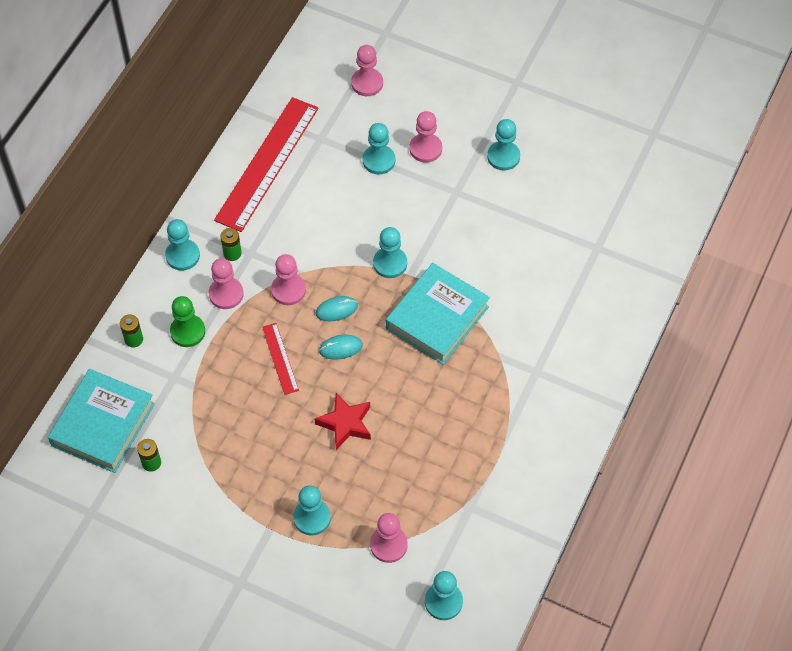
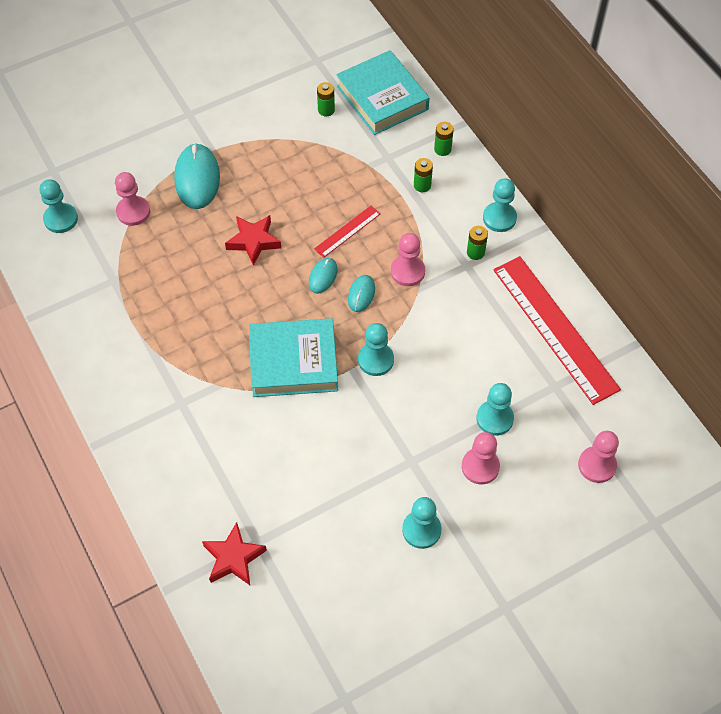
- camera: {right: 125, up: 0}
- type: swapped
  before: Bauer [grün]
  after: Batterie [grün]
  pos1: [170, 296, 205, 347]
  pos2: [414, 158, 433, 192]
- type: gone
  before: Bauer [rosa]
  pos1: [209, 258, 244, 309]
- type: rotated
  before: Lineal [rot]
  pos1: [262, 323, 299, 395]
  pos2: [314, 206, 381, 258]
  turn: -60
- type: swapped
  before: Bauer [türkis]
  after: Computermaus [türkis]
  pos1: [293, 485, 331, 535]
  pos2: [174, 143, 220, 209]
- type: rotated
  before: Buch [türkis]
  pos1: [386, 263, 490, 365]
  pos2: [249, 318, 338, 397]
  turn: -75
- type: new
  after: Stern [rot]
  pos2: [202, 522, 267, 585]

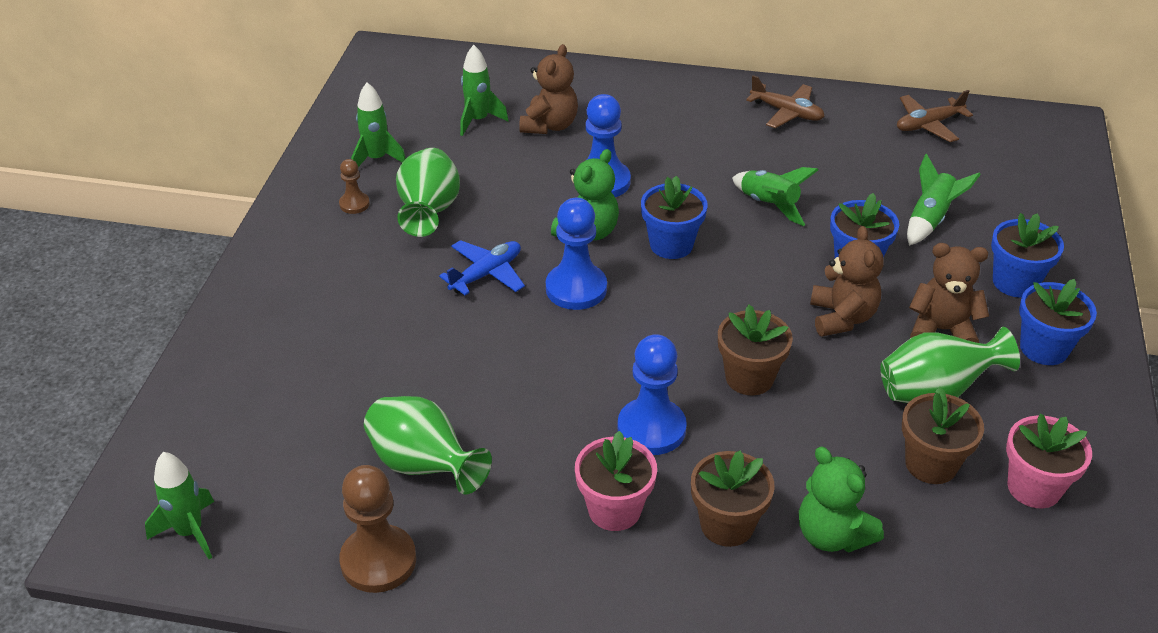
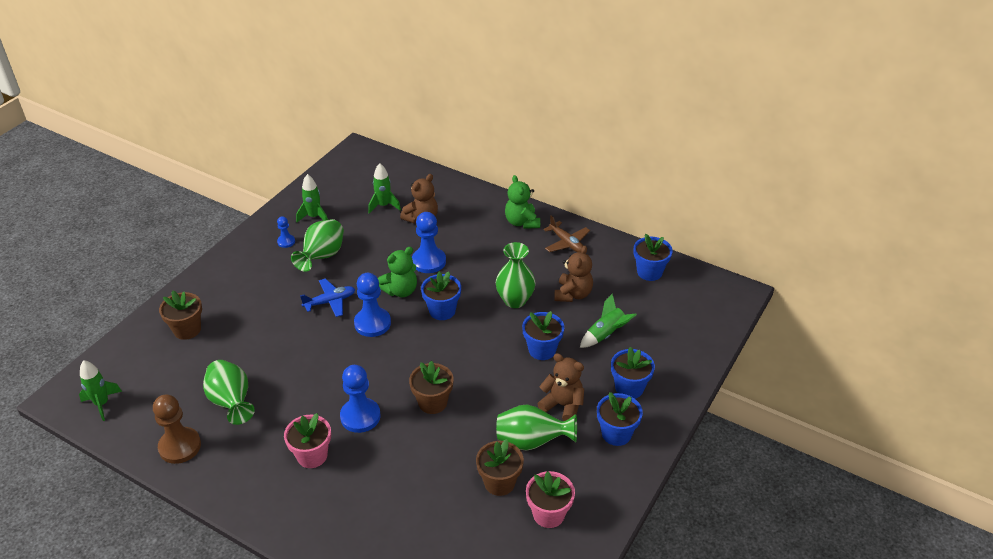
- camera: {right: 20, up: 0}
- type: repainted
  before: Bauer [braun]
  after: Bauer [blau]
  pos1: [339, 159, 370, 214]
  pos2: [277, 216, 295, 248]
- type: shifted
  before: Blumentopf [braun]
  pos1: [691, 451, 774, 547]
  pos2: [159, 291, 202, 340]
- type: swapped
  before: Rakete [grün]
  after: Vase [grün]
  pos1: [732, 167, 818, 226]
  pos2: [496, 242, 535, 308]
- type: shifted
  before: Teddybär [grün]
  pos1: [799, 446, 884, 552]
  pos2: [505, 175, 540, 229]
- type: shifted
  before: Teddybär [braun]
  pos1: [810, 226, 884, 336]
  pos2: [554, 245, 593, 302]
- type: swapped
  before: Flugzeug [braun]
  after: Blumentopf [blau]
  pos1: [897, 90, 973, 142]
  pos2: [634, 234, 673, 281]

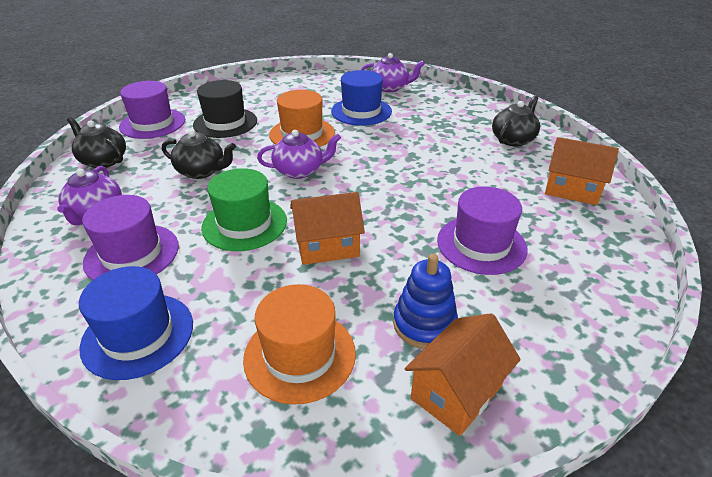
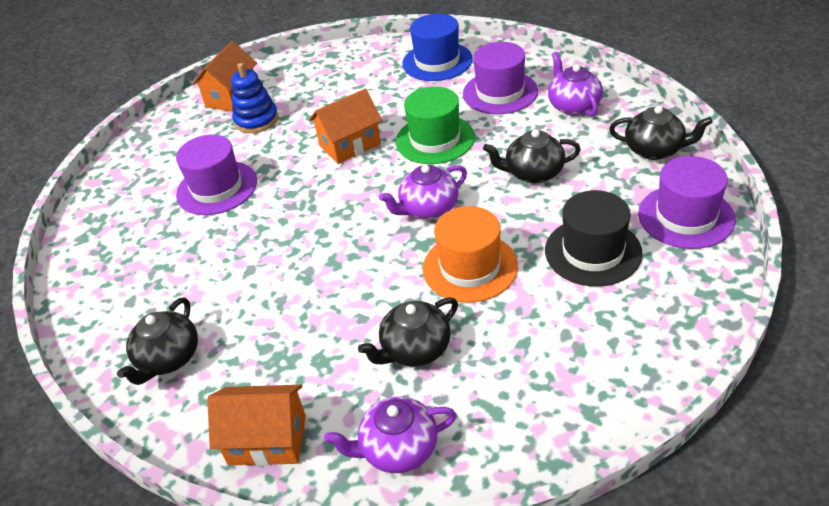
- camera: {right: 165, up: 5}
- type: gone
  before: Hut [orange]
  pos1: [243, 284, 356, 405]
- type: swapped
  before: Hut [blau]
  after: Teekanne [schwarz]
  pos1: [331, 70, 392, 126]
  pos2: [358, 297, 458, 367]
- type: shifted
  before: Haus [orange]
  pos1: [545, 137, 619, 205]
  pos2: [207, 385, 306, 466]

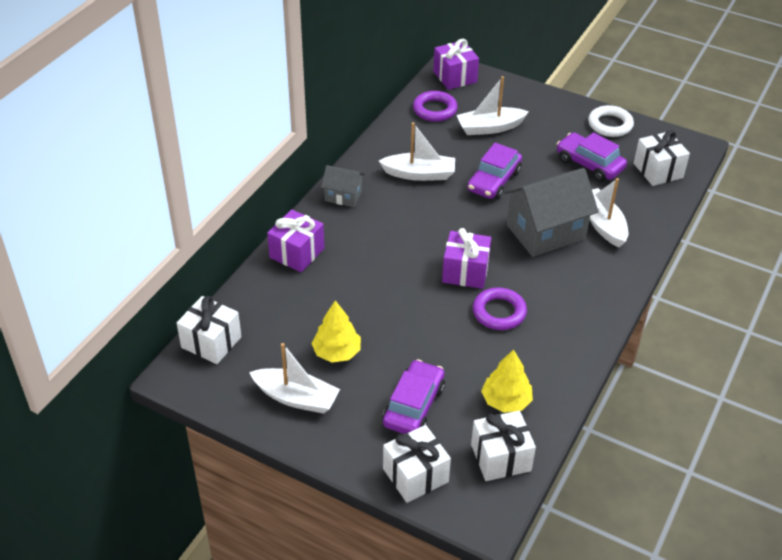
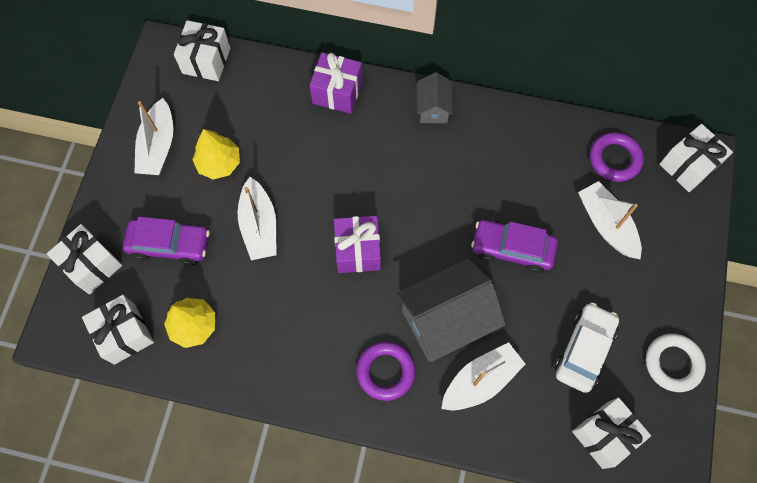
- camera: {right: 75, up: 25}
- type: shifted
  before: Boot [weiß]
  pos1: [379, 122, 455, 181]
  pos2: [238, 177, 277, 260]
- type: repainted
  before: Geschenk [lila]
  after: Geschenk [weiß]
  pos1: [433, 39, 479, 90]
  pos2: [660, 124, 733, 192]
- type: shifted
  before: Ring [lila]
  pos1: [473, 287, 527, 330]
  pos2: [357, 342, 416, 401]
- type: rotated
  before: Haus [grau]
  pos1: [504, 168, 599, 257]
  pos2: [396, 259, 506, 362]
  turn: -75
- type: repainted
  before: Auto [lila]
  after: Auto [weiß]
  pos1: [557, 132, 627, 182]
  pos2: [554, 302, 619, 393]

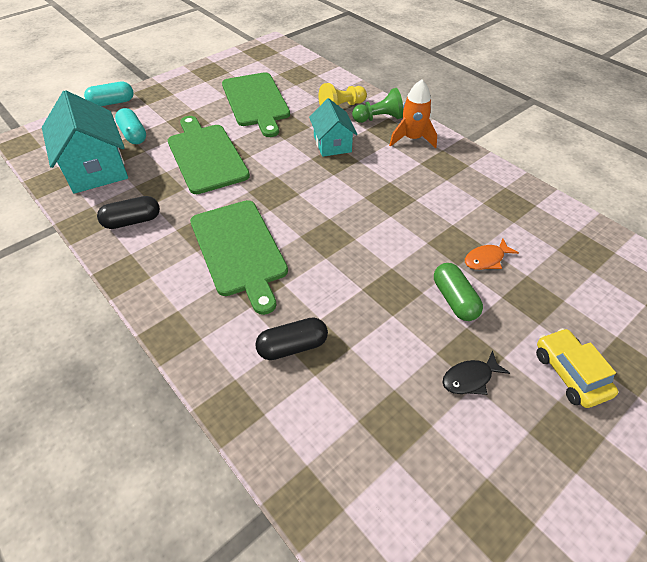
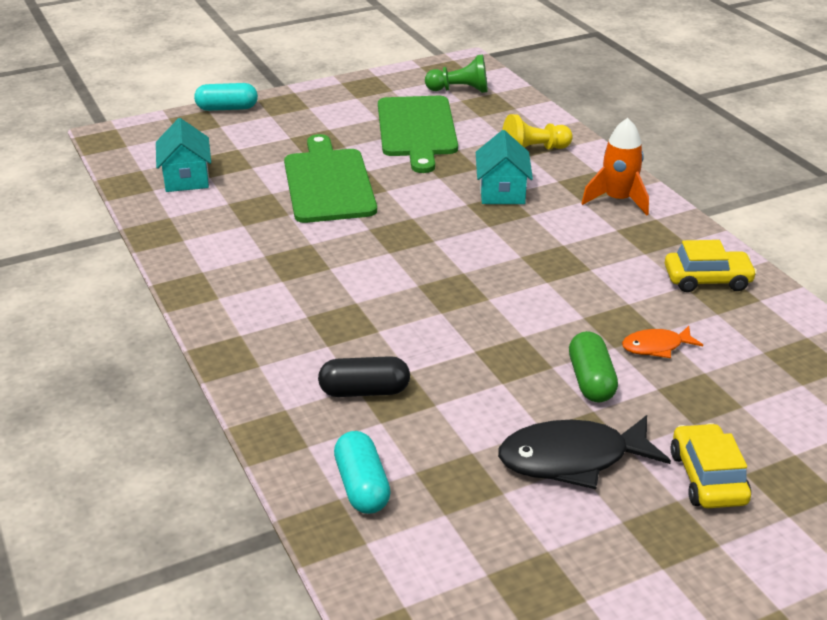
- camera: {right: 15, up: -15}
- type: scaled
  before: Haus [türkis]
  pos1: [42, 90, 128, 194]
  pos2: [156, 118, 211, 192]
  scale: 0.61
- type: gone
  before: Kapsel [schwarz]
  pos1: [97, 196, 160, 229]
- type: shifted
  before: Kapsel [türkis]
  pos1: [115, 108, 146, 144]
  pos2: [334, 431, 391, 514]
- type: gone
  before: Schneidebrett [grün]
  pos1: [190, 200, 288, 315]
- type: shifted
  before: Bauer [grün]
  pos1: [352, 88, 403, 123]
  pos2: [425, 54, 488, 93]
- type: scaled
  before: Fisch [schwarz]
  pos1: [442, 351, 510, 395]
  pos2: [498, 415, 671, 489]
  scale: 1.86
- type: new
  after: Auto [gelb]
  pos2: [665, 240, 757, 292]

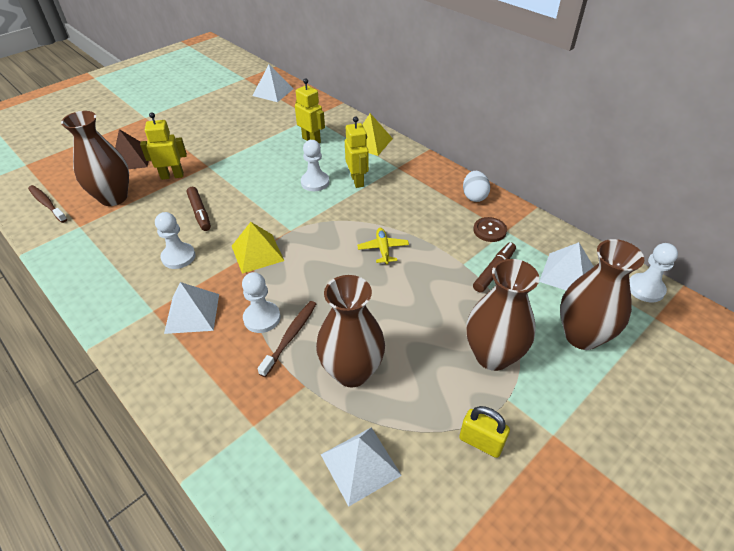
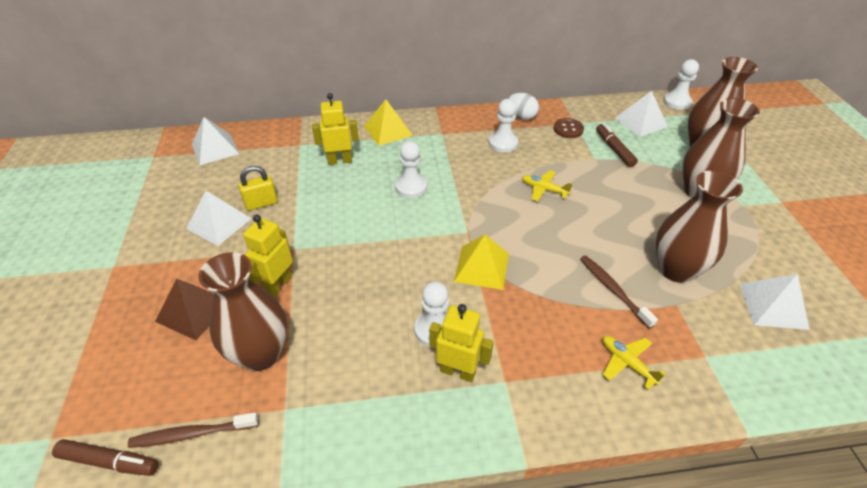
- camera: {right: -55, up: 0}
- type: shifted
  before: Pyramide [weiß]
  pos1: [164, 282, 219, 334]
  pos2: [186, 191, 252, 246]
- type: shifted
  before: Filzstift [braun]
  pos1: [187, 187, 211, 231]
  pos2: [52, 439, 158, 476]
- type: shifted
  before: Bauer [weiß]
  pos1: [242, 272, 280, 333]
  pos2: [489, 99, 518, 152]
- type: shifted
  before: Roboter [gelb]
  pos1: [345, 117, 369, 188]
  pos2: [429, 304, 493, 382]
- type: shifted
  before: Vorhängeschloss [gelb]
  pos1: [459, 406, 510, 458]
  pos2: [238, 166, 278, 211]
- type: new
  after: Flugzeug [gelb]
  pos2: [603, 336, 666, 389]

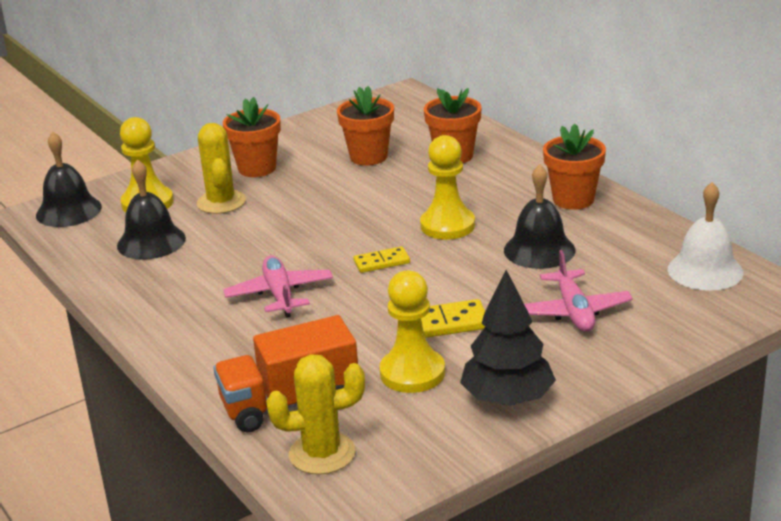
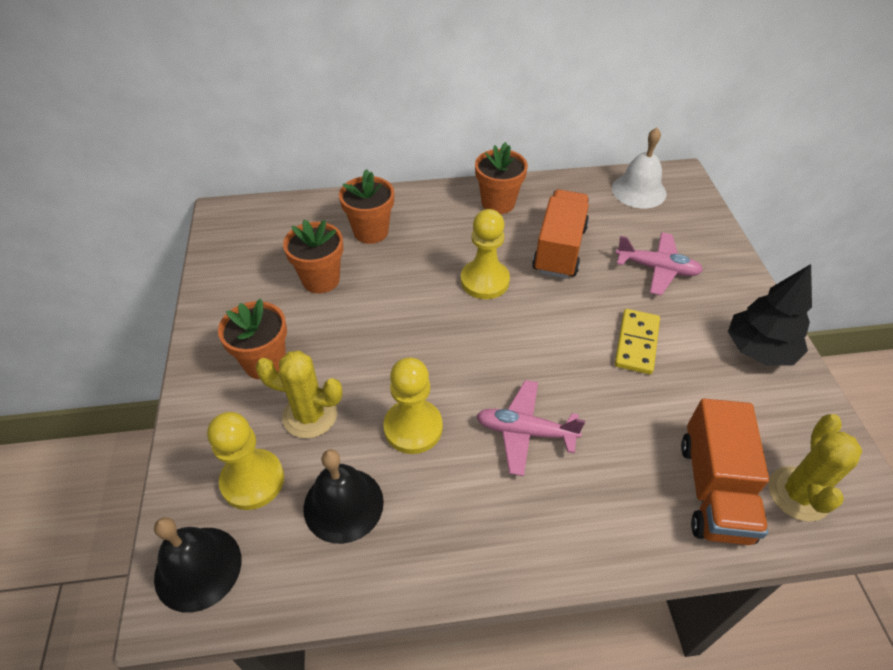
- camera: {right: -65, up: 20}
- type: gone
  before: Dominostein [gelb]
  pos1: [353, 247, 410, 273]
- type: shifted
  before: Bauer [gelb]
  pos1: [380, 271, 445, 393]
  pos2: [383, 357, 443, 454]
- type: swapped
  before: Glocke [schwarz]
  after: Lastwagen [orange]
  pos1: [504, 164, 575, 269]
  pos2: [532, 189, 590, 279]

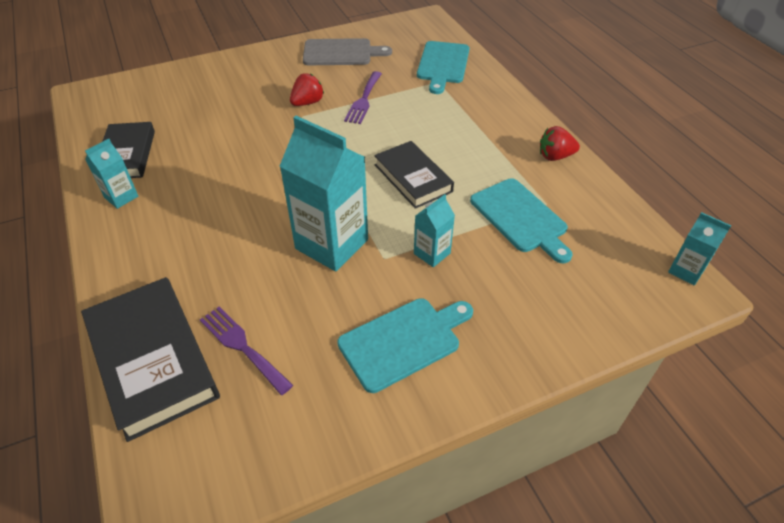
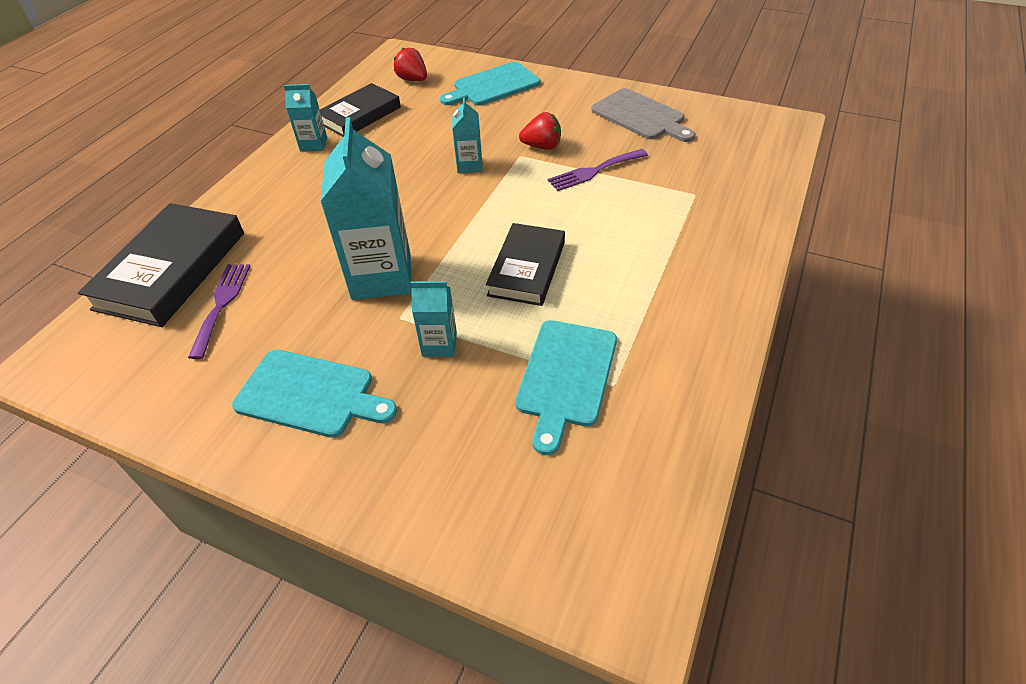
- camera: {right: 50, up: 0}
- type: shifted
  before: Schneidebrett [türkis]
  pos1: [417, 41, 469, 94]
  pos2: [440, 62, 540, 105]
- type: shifted
  before: Erdbeere [rot]
  pos1: [540, 126, 580, 161]
  pos2: [394, 48, 427, 81]
- type: shifted
  before: Getränkekarton [türkis]
  pos1: [668, 212, 731, 285]
  pos2: [452, 97, 482, 173]

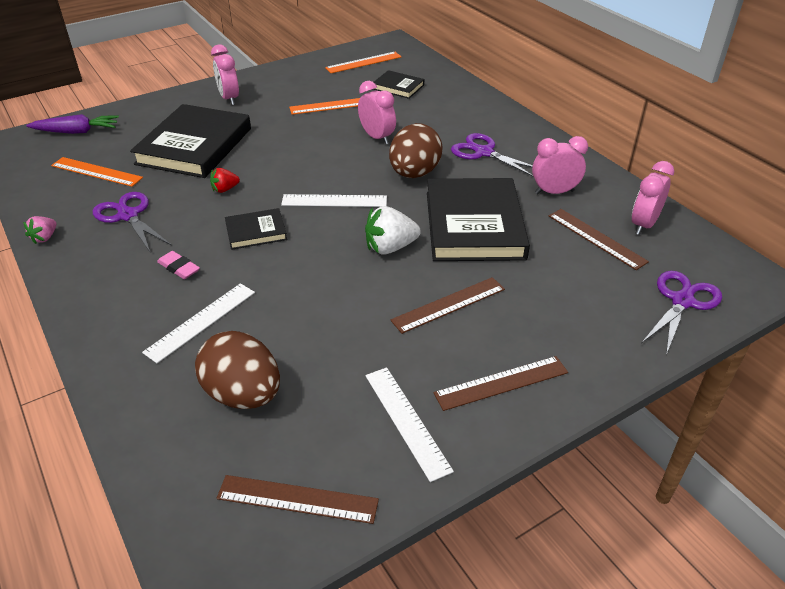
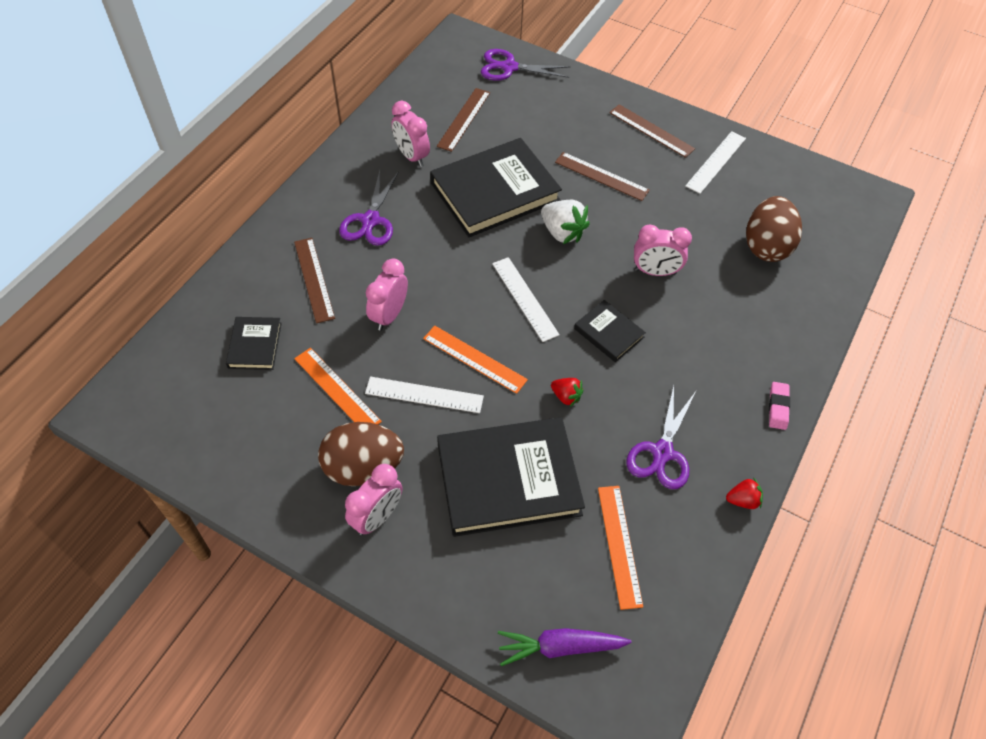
- camera: {right: -120, up: 15}
- type: repainted
  before: Erdbeere [rosa]
  after: Erdbeere [rot]
  pos1: [23, 216, 57, 244]
  pos2: [726, 477, 763, 509]
- type: rotated
  before: Karotte [lila]
  pos1: [26, 114, 119, 134]
  pos2: [498, 628, 631, 666]
  turn: -60
- type: shifted
  before: Lineal [weiß]
  pos1: [142, 283, 255, 363]
  pos2: [365, 376, 484, 413]
- type: shifted
  before: Radiergummi [rosa]
  pos1: [157, 251, 200, 279]
  pos2: [769, 382, 790, 430]
- type: shifted
  before: Lineal [braun]
  pos1: [217, 475, 379, 524]
  pos2: [294, 238, 335, 323]
- type: shifted
  before: Lineal [orange]
  pos1: [325, 52, 402, 73]
  pos2: [423, 326, 528, 394]
- type: shifted
  before: Ei [braun]
  pos1: [389, 123, 443, 178]
  pos2: [318, 422, 404, 486]
- type: shifted
  before: Wecker [rosa]
  pos1: [632, 161, 674, 235]
  pos2: [634, 224, 692, 276]

